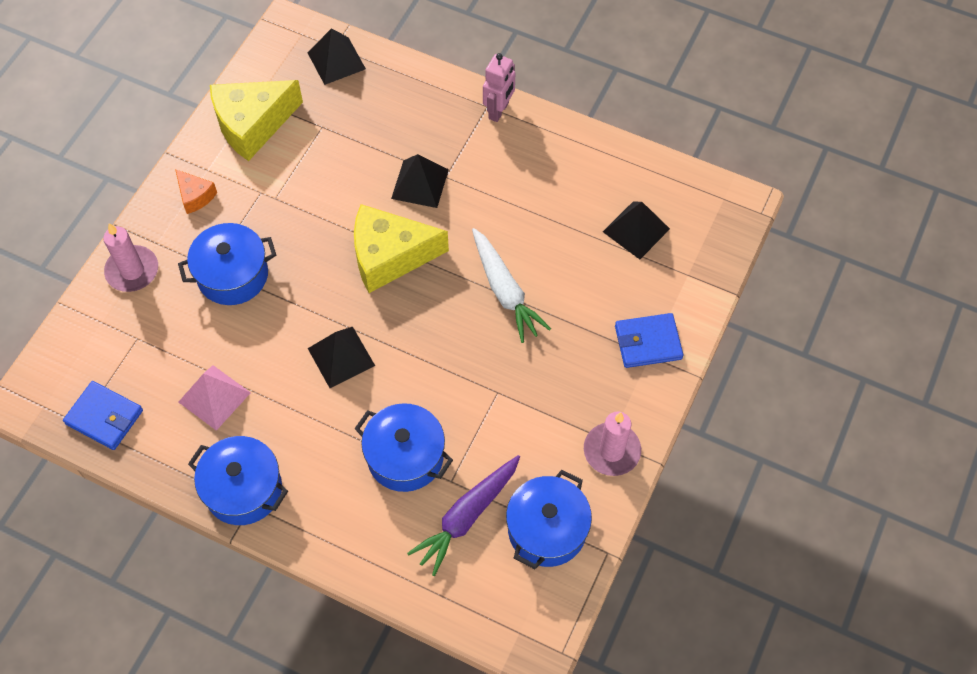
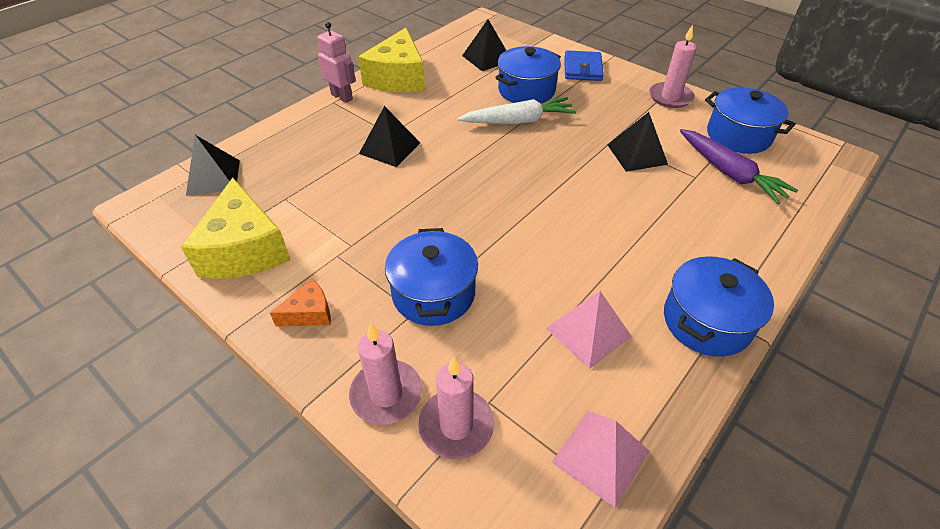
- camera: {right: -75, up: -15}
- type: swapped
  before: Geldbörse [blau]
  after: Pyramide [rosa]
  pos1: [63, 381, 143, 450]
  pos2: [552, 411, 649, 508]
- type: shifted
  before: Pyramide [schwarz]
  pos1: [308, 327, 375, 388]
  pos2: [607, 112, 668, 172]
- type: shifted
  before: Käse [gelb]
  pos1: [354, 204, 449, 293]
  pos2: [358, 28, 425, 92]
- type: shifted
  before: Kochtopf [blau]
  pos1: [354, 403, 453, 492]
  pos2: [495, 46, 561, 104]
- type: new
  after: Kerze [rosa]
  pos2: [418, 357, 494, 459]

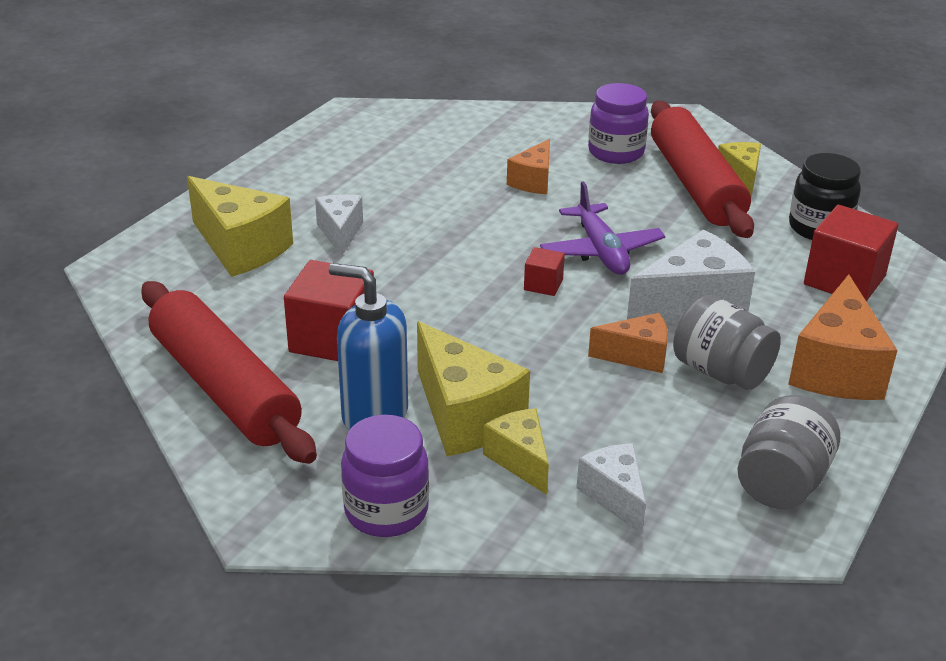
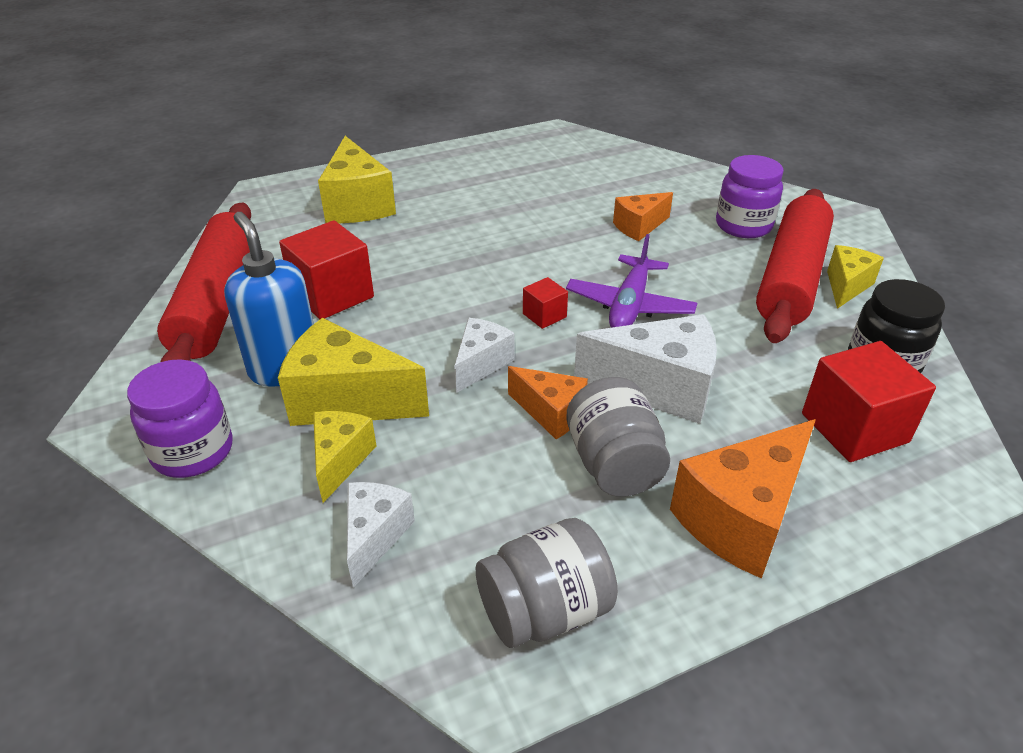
- camera: {right: 35, up: 5}
- type: shifted
  before: Käse [weiß]
  pos1: [315, 194, 363, 256]
  pos2: [454, 318, 515, 393]
- type: rotated
  before: Käse [gelb]
  pos1: [417, 321, 530, 456]
  pos2: [278, 318, 429, 426]
  turn: 105

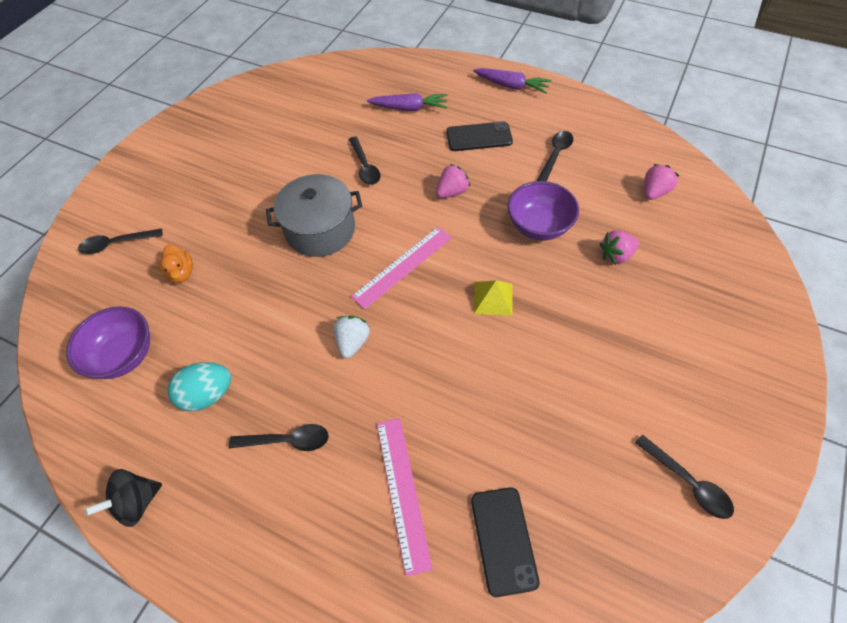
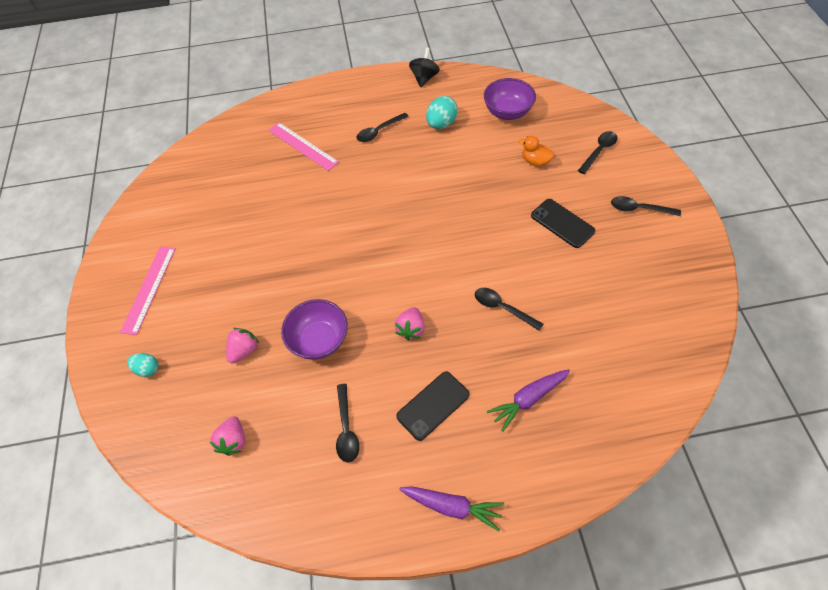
- camera: {right: 145, up: 0}
- type: gone
  before: Kochtopf [grau]
  pos1: [266, 174, 362, 257]
- type: gone
  before: Erdbeere [weiß]
  pos1: [333, 316, 370, 358]
- type: shifted
  before: Lineal [rosa]
  pos1: [351, 227, 452, 309]
  pos2: [120, 246, 176, 335]
- type: shifted
  before: Handy [schwarz]
  pos1: [471, 487, 540, 597]
  pos2: [531, 199, 595, 248]
- type: rotated
  before: Karotte [lila]
  pos1: [473, 68, 551, 94]
  pos2: [399, 486, 504, 531]
  turn: -150
- type: gone
  before: Pyramide [gelb]
  pos1: [474, 281, 513, 316]
- type: shifted
  before: Löffel [schwarz]
  pos1: [635, 434, 734, 519]
  pos2: [611, 196, 681, 216]
- type: new
  after: Ei [türkis]
  pos2: [127, 353, 159, 377]

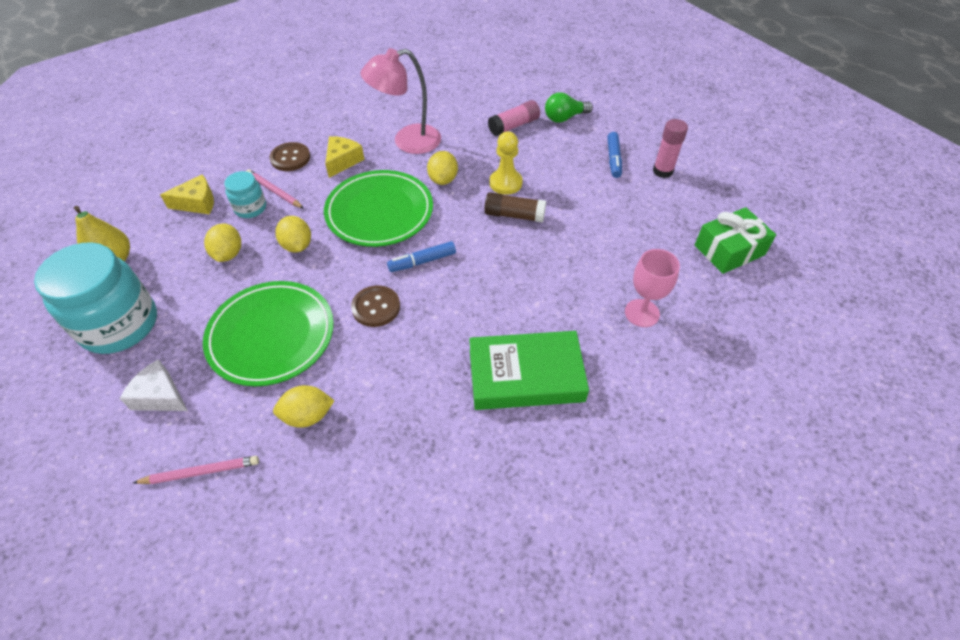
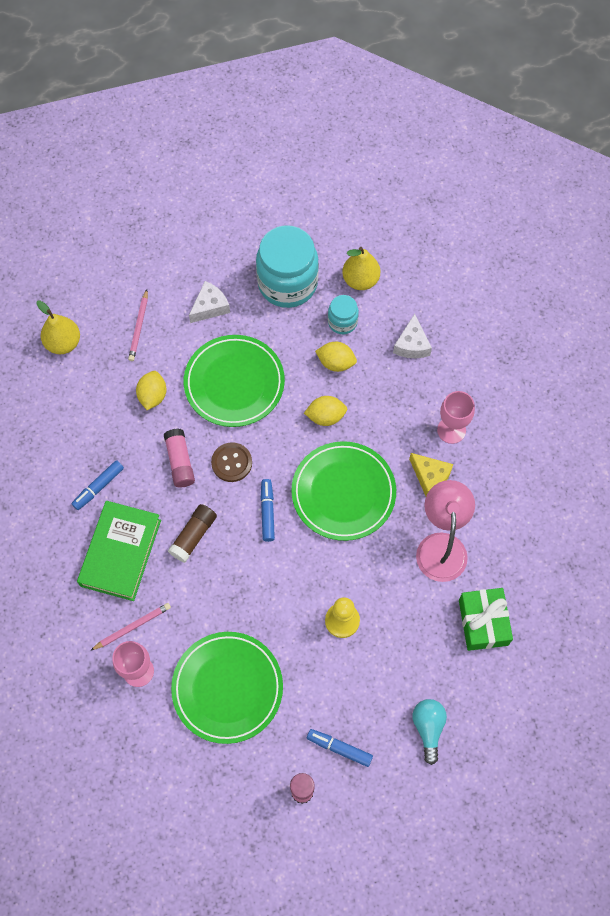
- camera: {right: 110, up: 15}
- type: repainted
  before: Käse [gelb]
  after: Käse [weiß]
  pos1: [160, 174, 214, 215]
  pos2: [393, 314, 432, 358]
- type: shifted
  before: Einmachglas [türkis]
  pos1: [224, 171, 266, 218]
  pos2: [328, 295, 359, 334]
- type: shifted
  before: Bleistift [rosa]
  pos1: [246, 169, 304, 209]
  pos2: [90, 603, 171, 651]
- type: swapped
  before: Knopf [braun]
  after: Kelch [rosa]
  pos1: [269, 142, 310, 171]
  pos2: [437, 391, 475, 444]
- type: gone
  before: Zitrone [gelb]
  pos1: [427, 151, 458, 185]
- type: shifted
  before: Klebestift [braun]
  pos1: [484, 192, 546, 223]
  pos2: [168, 504, 217, 563]
- type: shifted
  before: Klebestift [rosa]
  pos1: [488, 100, 540, 136]
  pos2: [164, 429, 195, 488]
- type: repainted
  before: Glühbirne [grün]
  after: Glühbirne [türkis]
  pos1: [545, 92, 593, 123]
  pos2: [413, 699, 447, 765]
- type: shifted
  before: Geschenk [grün]
  pos1: [695, 207, 776, 274]
  pos2: [459, 588, 513, 651]
- type: new
  after: Birne [gelb]
  pos2: [36, 300, 80, 354]
- type: new
  after: Filzstift [blau]
  pos2: [71, 460, 124, 510]
- type: new
  after: Teller [grün]
  pos2: [171, 632, 283, 744]

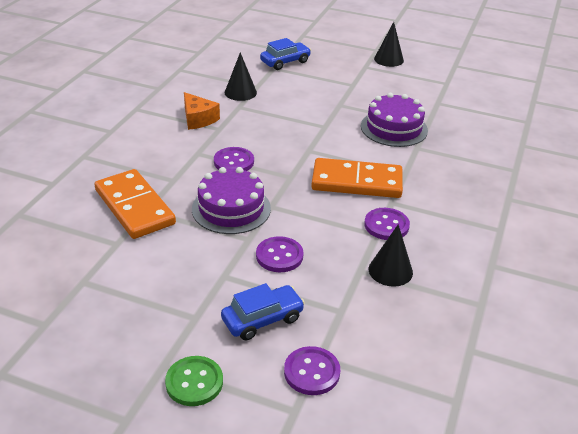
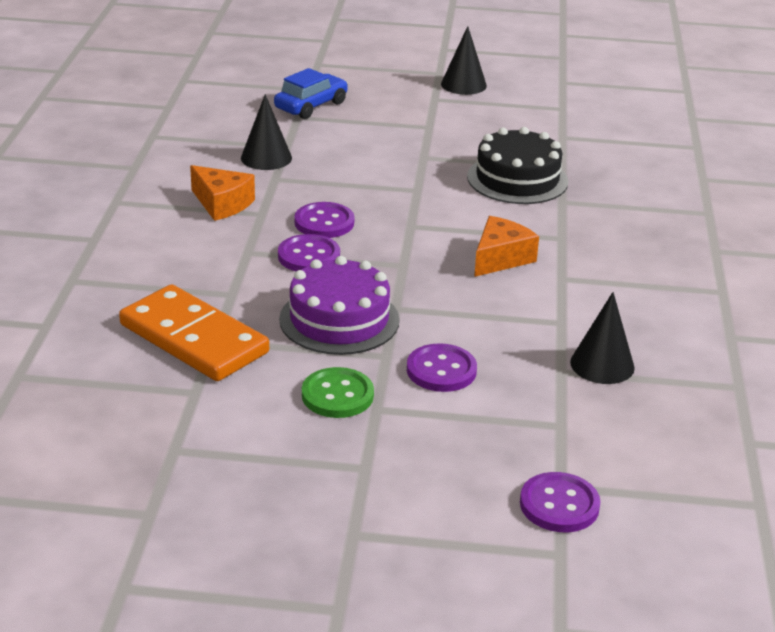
- camera: {right: -15, up: -5}
- type: shifted
  before: Knopf [grün]
  pos1: [165, 356, 223, 406]
  pos2: [302, 367, 374, 418]
- type: gone
  before: Auto [blau]
  pos1: [221, 283, 305, 340]
- type: swapped
  before: Dominostein [orange]
  after: Käse [orange]
  pos1: [311, 158, 403, 198]
  pos2: [474, 216, 539, 277]
- type: repainted
  before: Kuchen [lila]
  after: Kuchen [schwarz]
  pos1: [361, 93, 428, 147]
  pos2: [467, 127, 568, 204]
- type: shifted
  before: Knopf [lila]
  pos1: [364, 208, 410, 240]
  pos2: [294, 202, 354, 238]

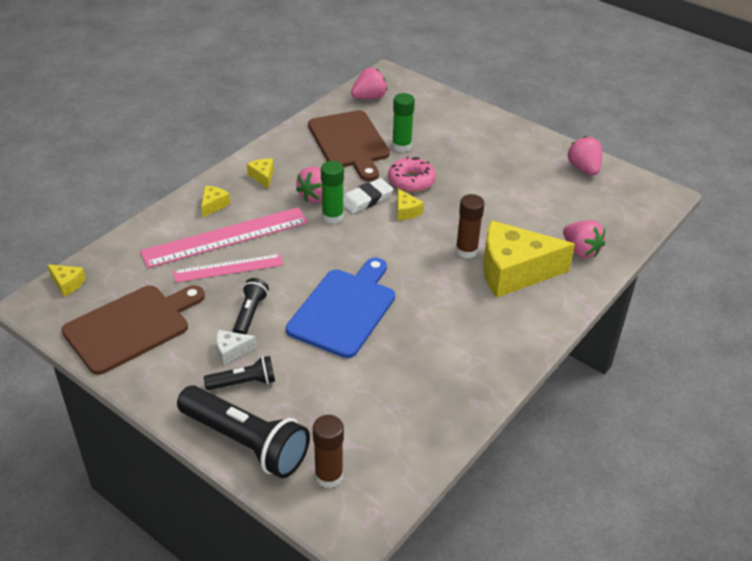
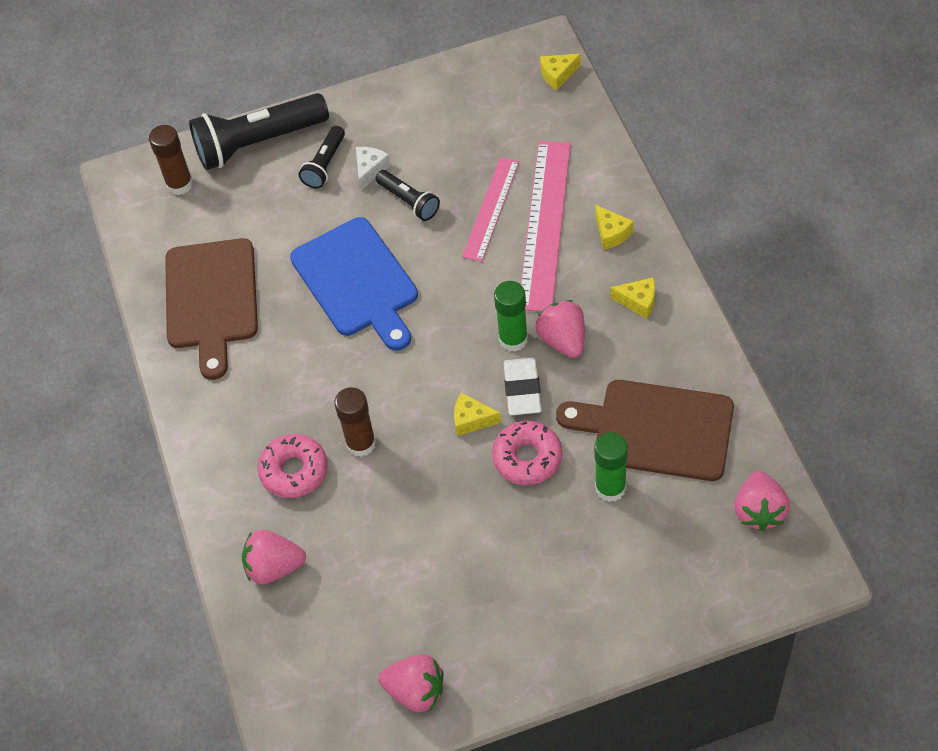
- camera: {right: 130, up: 15}
- type: shifted
  before: Schneidebrett [braun]
  pos1: [62, 285, 205, 375]
  pos2: [165, 238, 258, 380]
- type: swapped
  before: Käse [gelb]
  after: Donut [rosa]
  pos1: [483, 220, 575, 298]
  pos2: [258, 434, 328, 498]

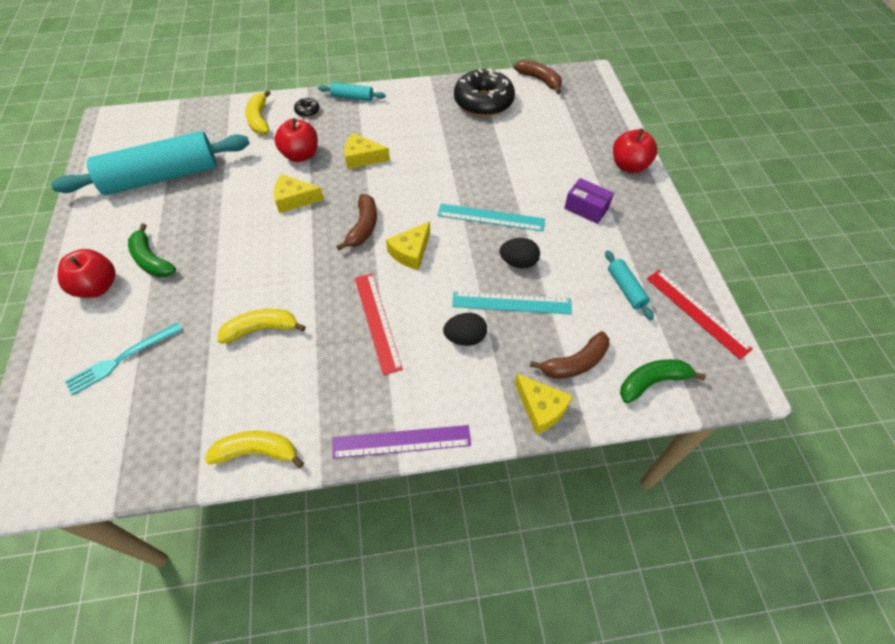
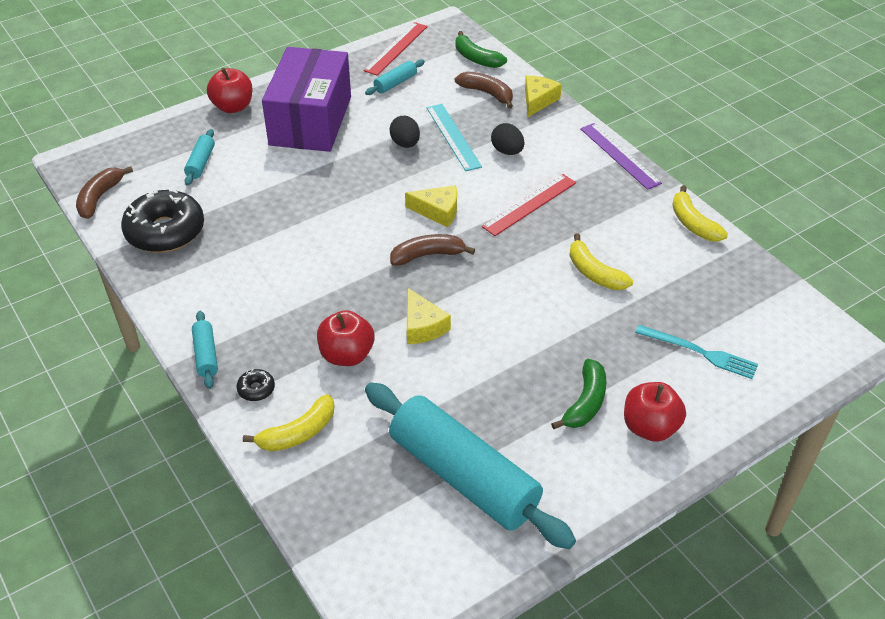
- camera: {right: -115, up: -10}
- type: gone
  before: Käse [gelb]
  pos1: [344, 133, 390, 169]
- type: gone
  before: Lineal [türkis]
  pos1: [437, 204, 545, 231]
- type: scaled
  before: Schachtel [lila]
  pos1: [564, 178, 614, 224]
  pos2: [262, 47, 351, 152]
  scale: 2.41
- type: new
  after: Nudelholz [türkis]
  pos2: [184, 129, 215, 186]

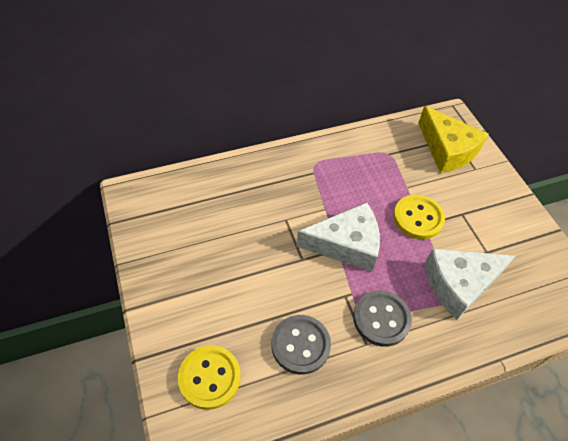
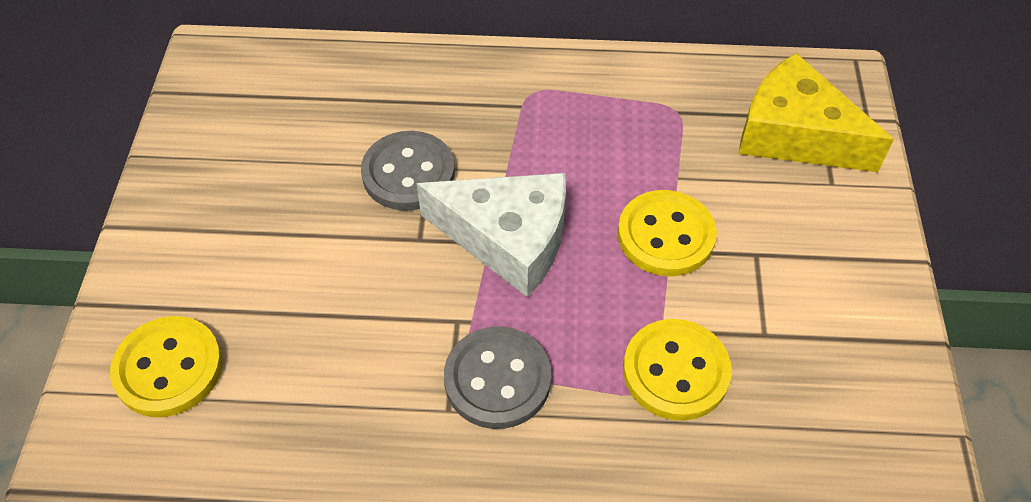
- camera: {right: 25, up: 0}
- type: shifted
  before: Knopf [grau]
  pos1: [272, 315, 331, 375]
  pos2: [361, 131, 455, 211]
- type: rotated
  before: Käse [gelb]
  pos1: [418, 106, 488, 173]
  pos2: [738, 53, 894, 172]
  turn: 135
- type: swapped
  before: Käse [weiß]
  after: Knopf [gelb]
  pos1: [425, 248, 516, 320]
  pos2: [623, 319, 732, 421]

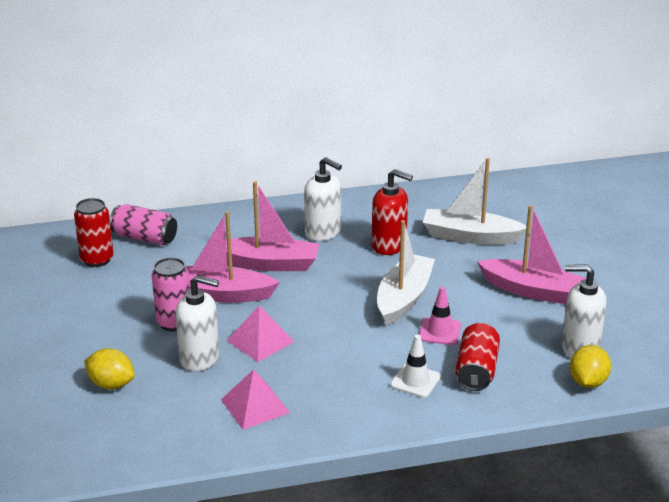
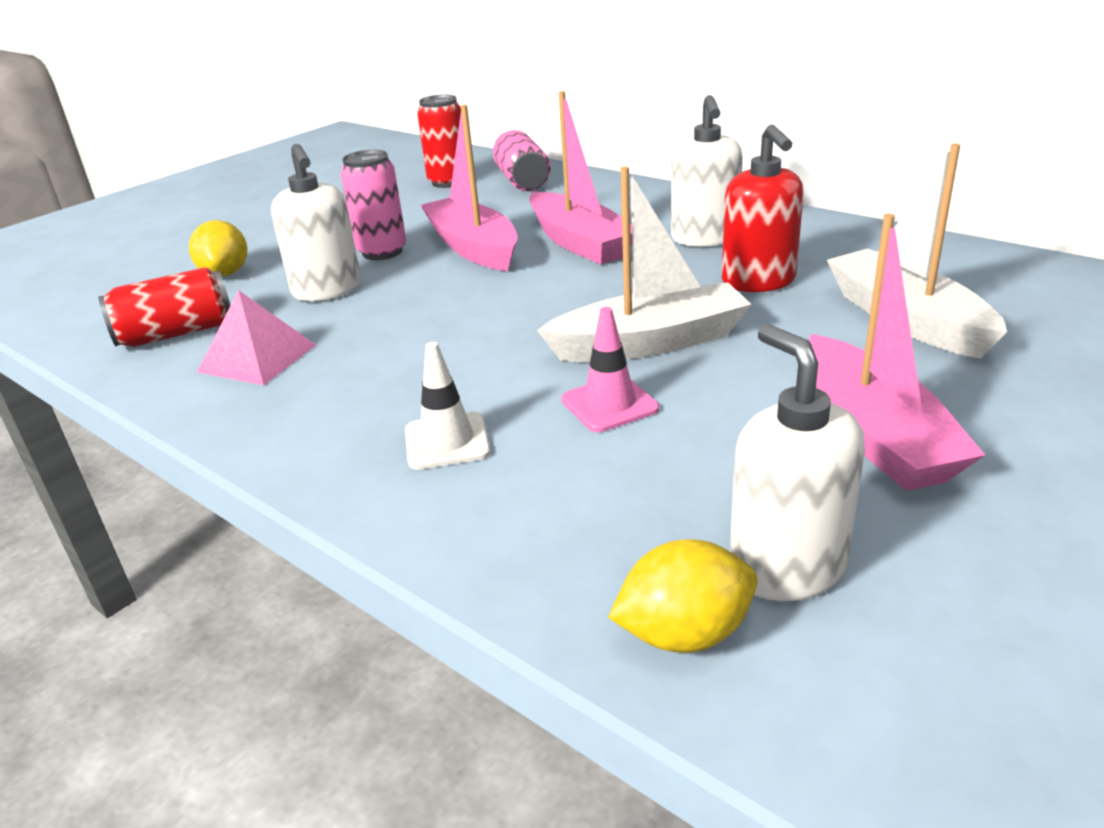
- camera: {right: 55, up: 0}
- type: gone
  before: Pyramide [rosa]
  pos1: [227, 306, 295, 362]
- type: shifted
  before: Dose [rot]
  pos1: [456, 322, 500, 391]
  pos2: [98, 267, 231, 347]

